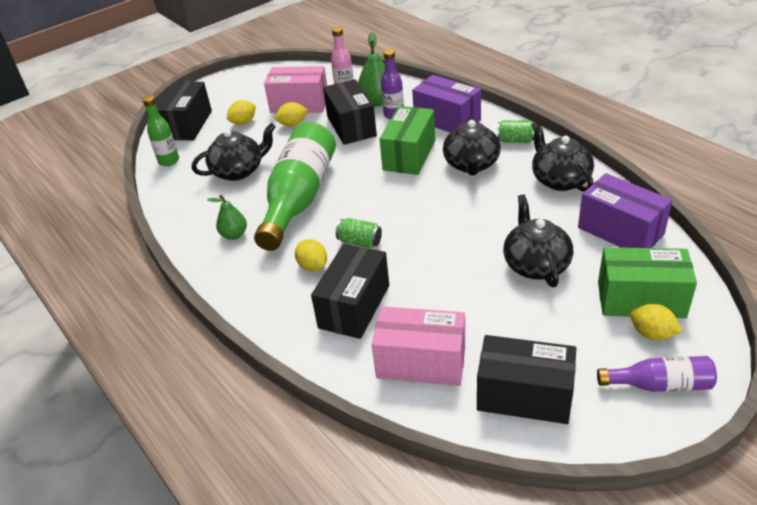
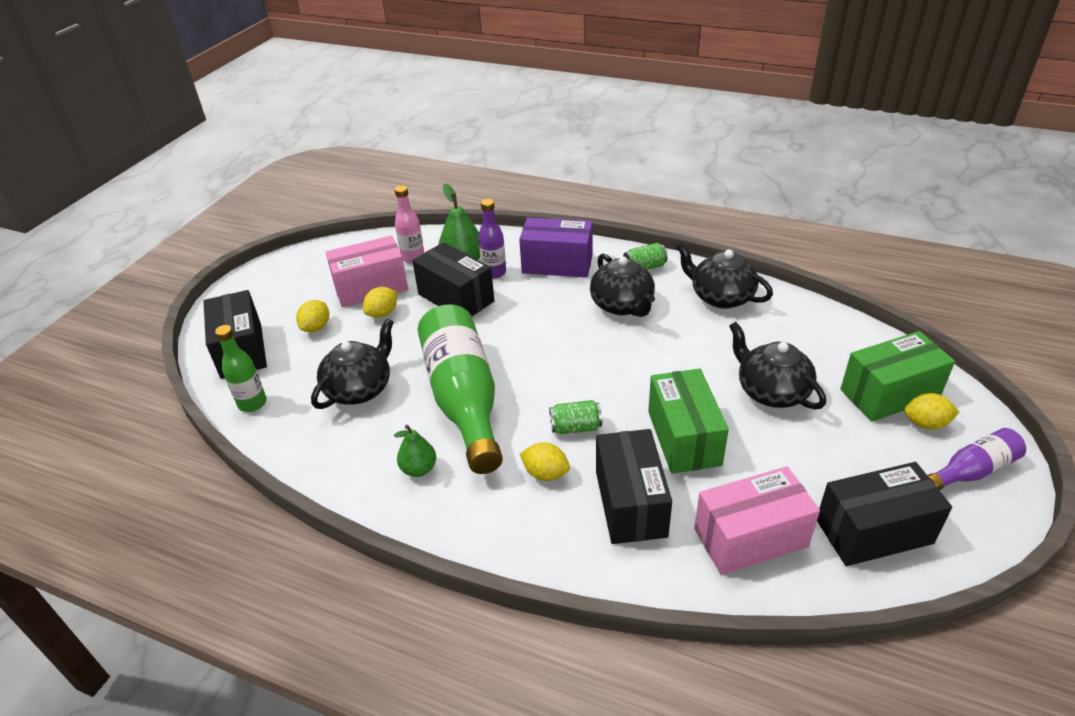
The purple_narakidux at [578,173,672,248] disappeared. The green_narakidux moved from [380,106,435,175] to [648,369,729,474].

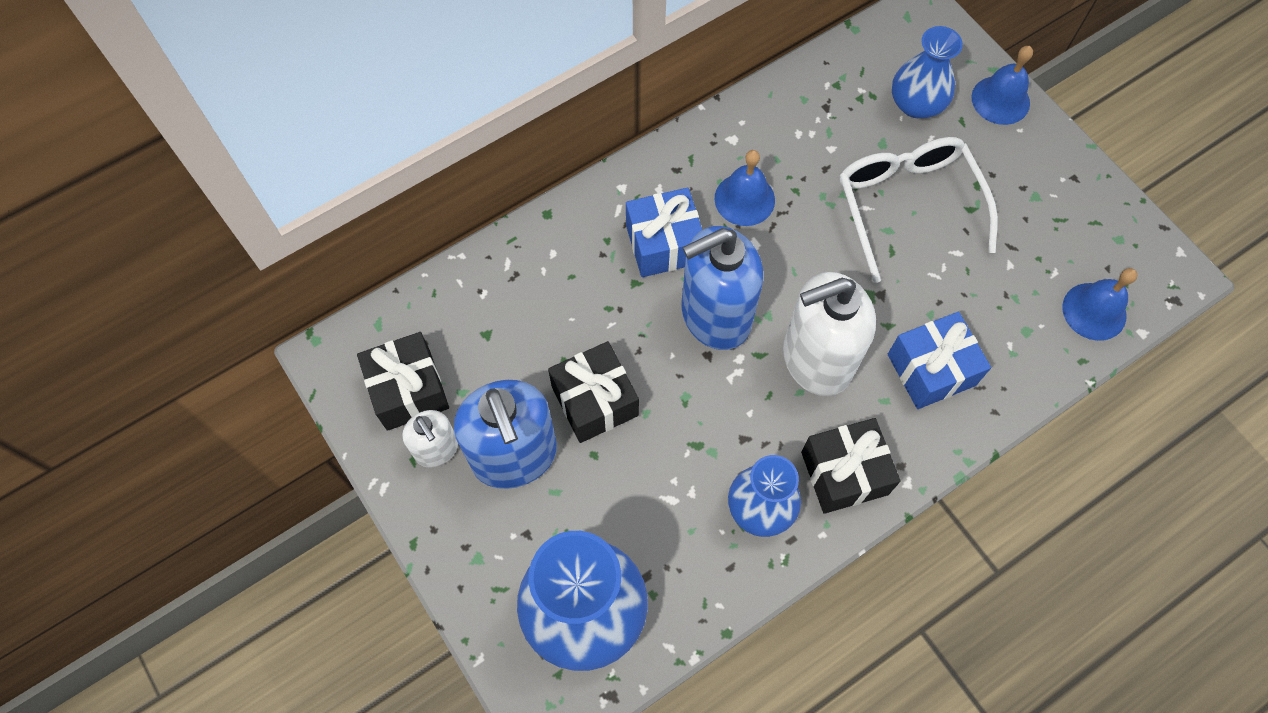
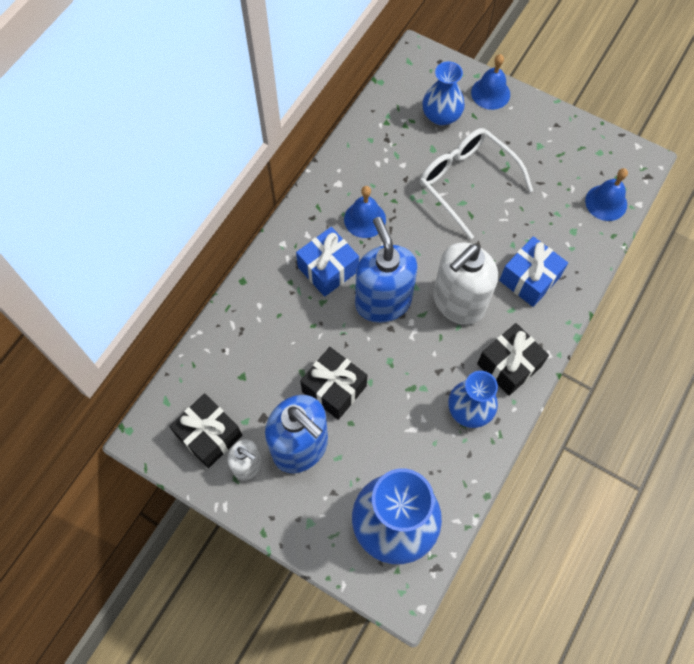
The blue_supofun at [681,226,763,350] turned 120 degrees clockwise.

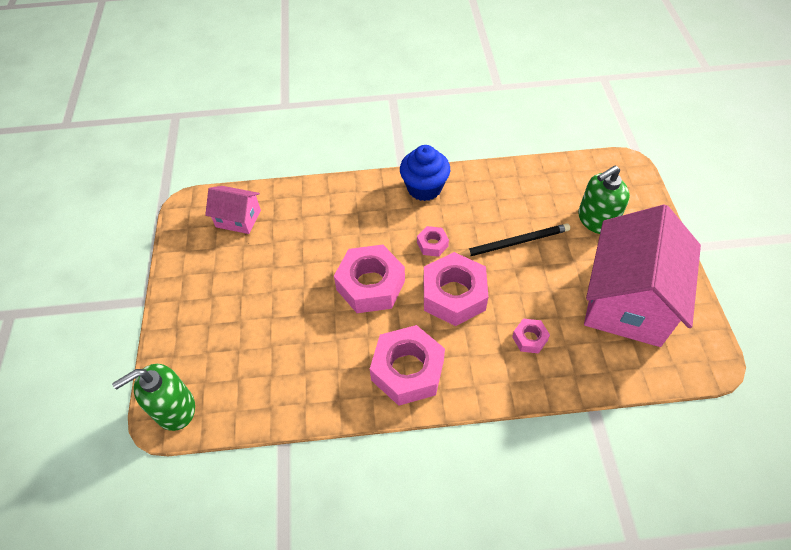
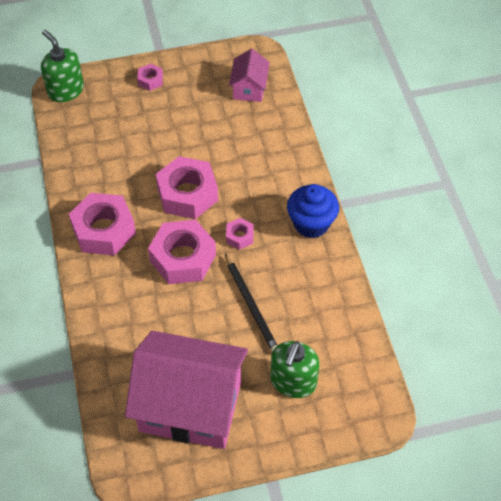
The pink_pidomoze moved from [512,318,550,354] to [137,64,163,91]. The green_supofun at [578,166,630,234] turned 120 degrees counterclockwise.

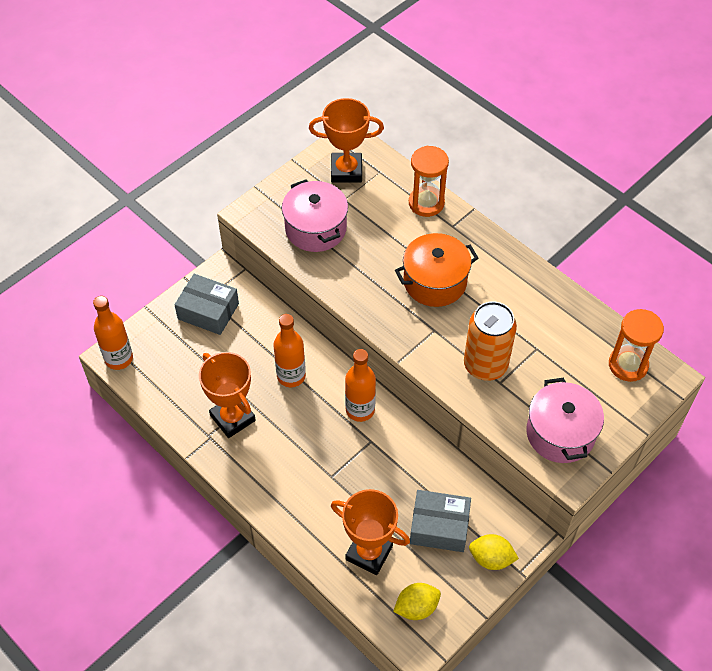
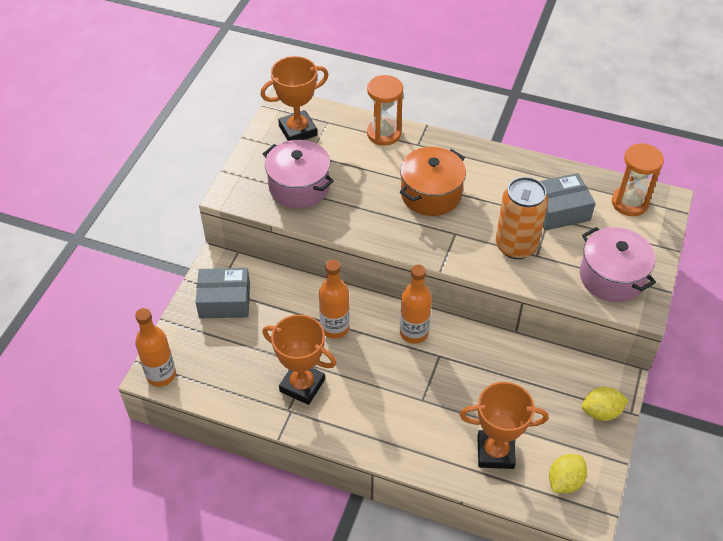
The grey_narakidux moved from [410,490,471,552] to [540,173,596,231].

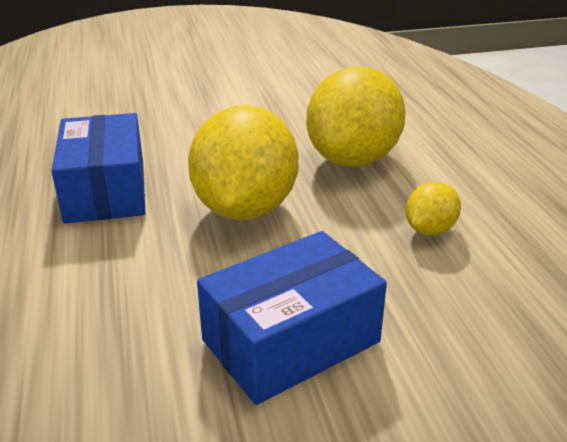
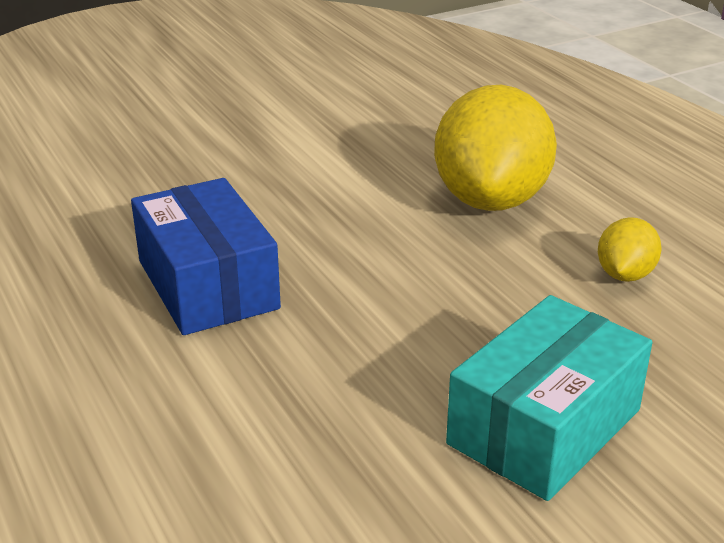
The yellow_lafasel at [188,105,299,220] disappeared. The blue_narakidux at [197,231,387,405] became the turquoise_narakidux at [446,295,653,501].

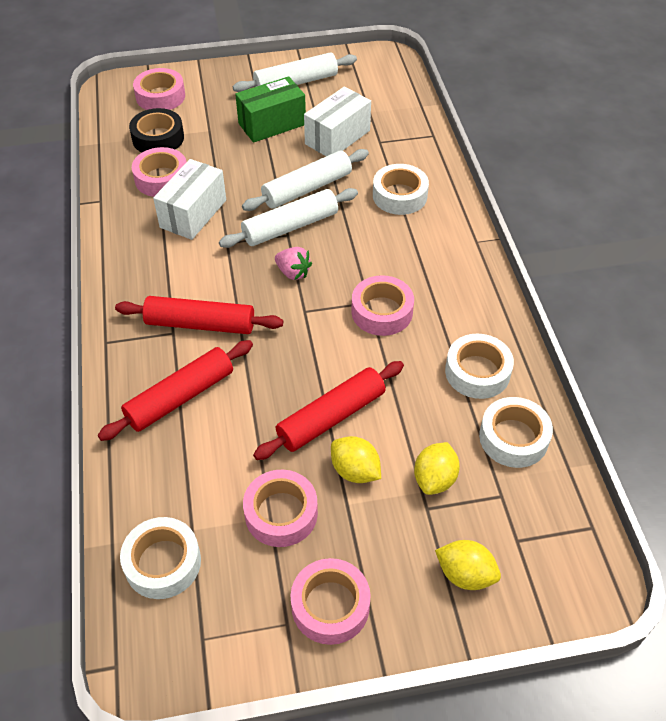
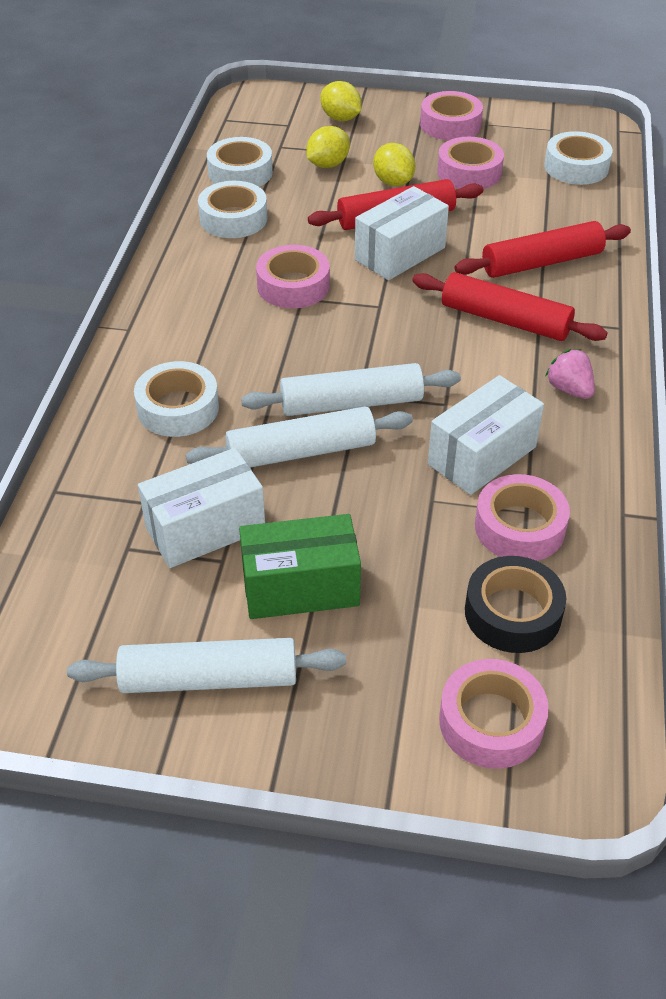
The white_narakidux at [355,186,449,280] appeared. The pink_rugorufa moved from [275,247,312,280] to [545,349,595,399].

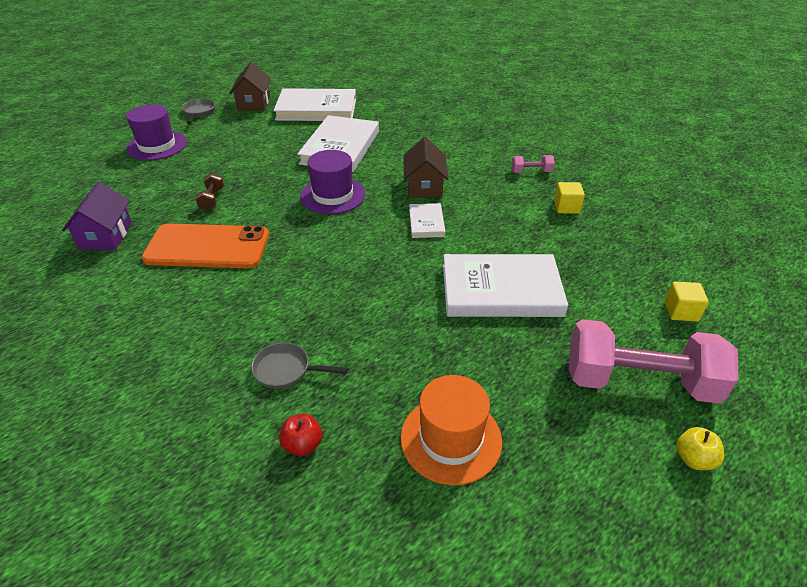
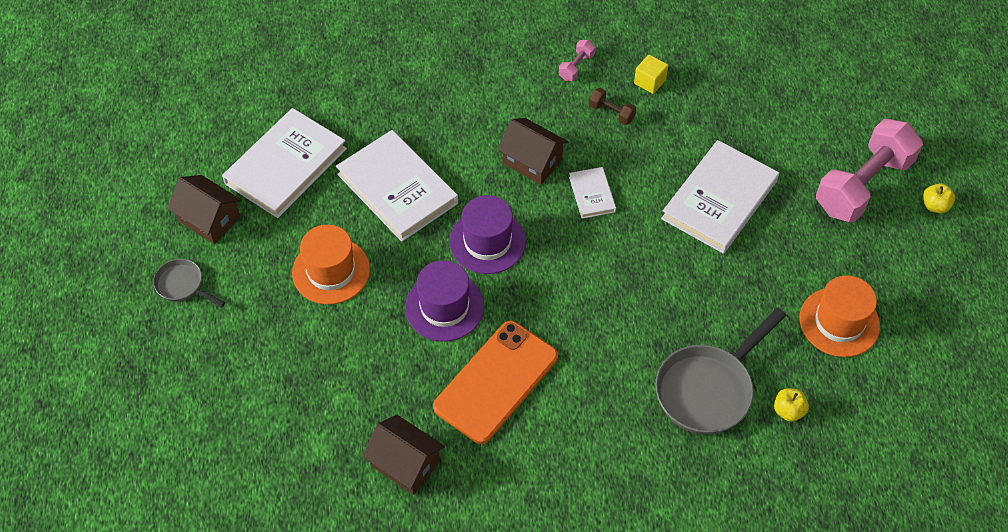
The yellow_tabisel at [665,282,709,321] disappeared. The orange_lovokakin at [292,225,370,304] appeared. The purple_lovokakin moved from [126,104,187,161] to [405,260,484,342]. The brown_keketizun moved from [195,172,224,211] to [589,88,636,125]. The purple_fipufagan at [62,182,132,250] became the brown_fipufagan at [362,415,445,495]. The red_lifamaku at [279,414,322,456] became the yellow_lifamaku at [774,388,809,422]. The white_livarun at [409,203,445,238] turned 45 degrees clockwise. The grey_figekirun at [251,342,348,389] changed to 1.91 times the size.

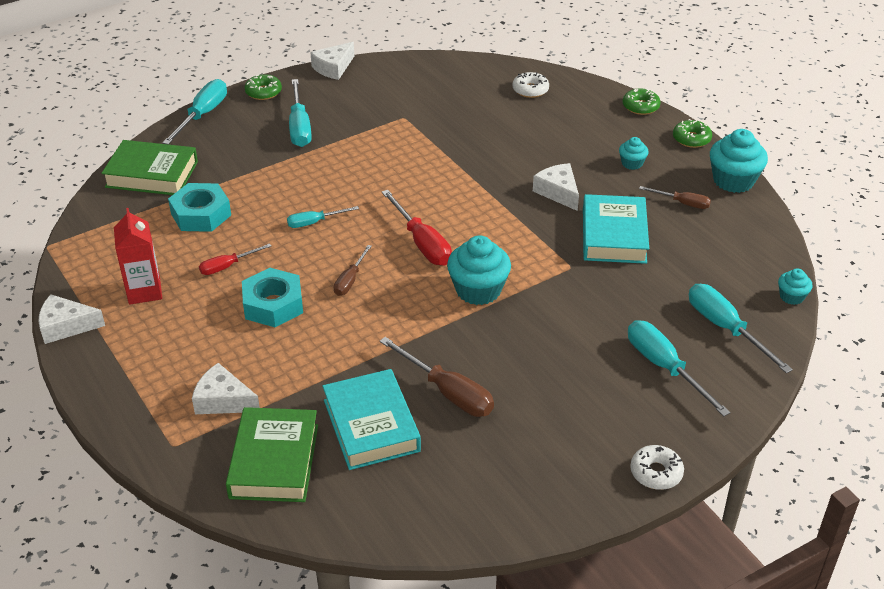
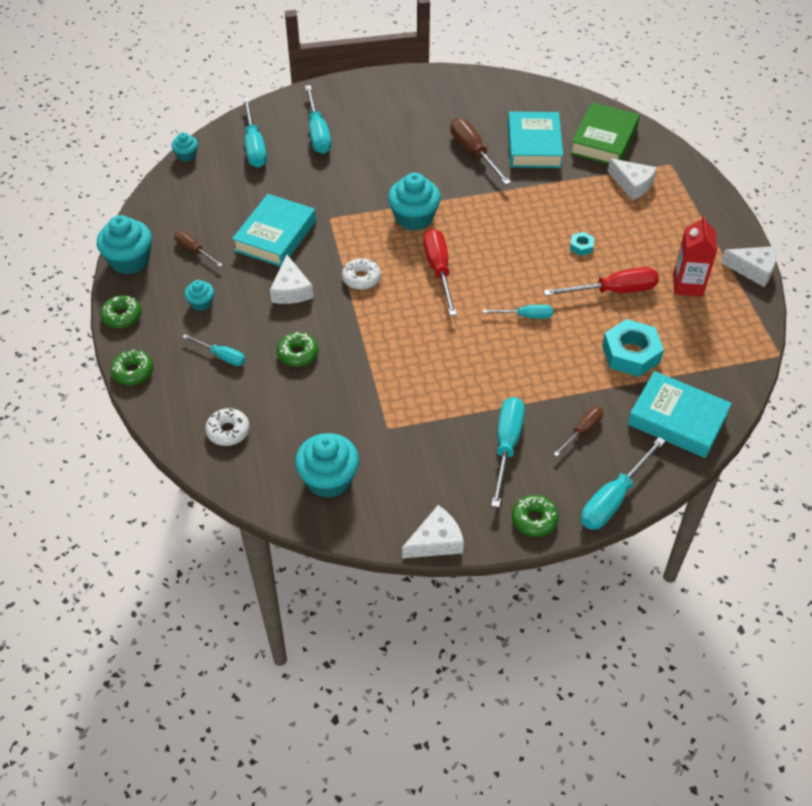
The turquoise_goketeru at [183,335,245,366] appeared. The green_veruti at [277,332,319,367] appeared. The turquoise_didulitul at [295,433,359,498] appeared. The brown_goketeru moved from [334,245,372,296] to [553,406,603,457]. The white_veruti moved from [630,445,684,490] to [342,258,381,290]. The green_livarun at [101,140,198,195] became the turquoise_livarun at [628,371,732,458]. The red_goketeru at [199,243,271,275] changed to 1.70 times the size. The turquoise_pidomoze at [242,268,303,327] changed to 0.47 times the size.

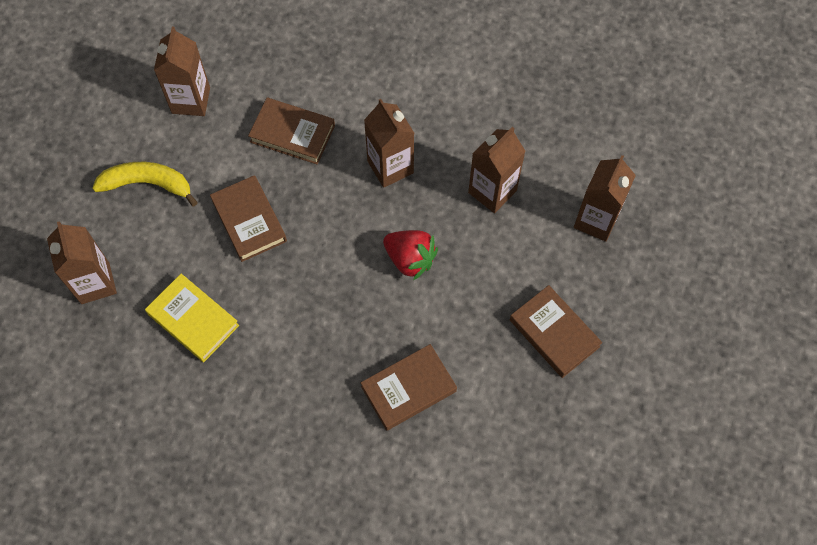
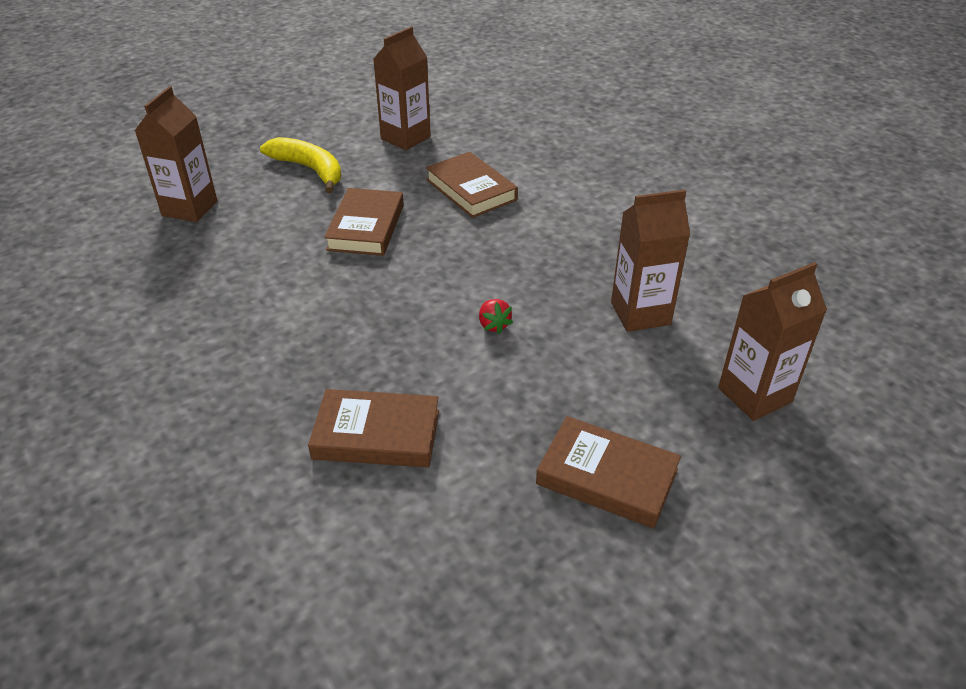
The yellow_livarun at [145,274,239,362] disappeared. The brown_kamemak at [364,99,414,188] disappeared. The brown_livarun at [510,285,602,378] turned 60 degrees counterclockwise. The red_rugorufa at [383,230,438,281] changed to 0.54 times the size.

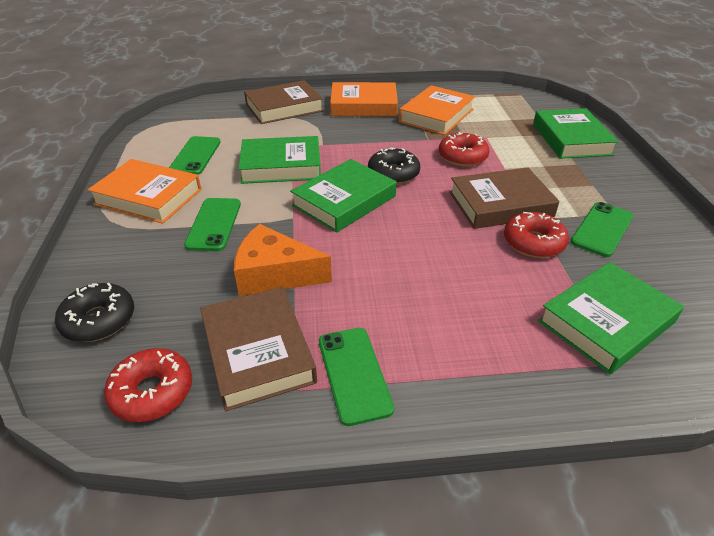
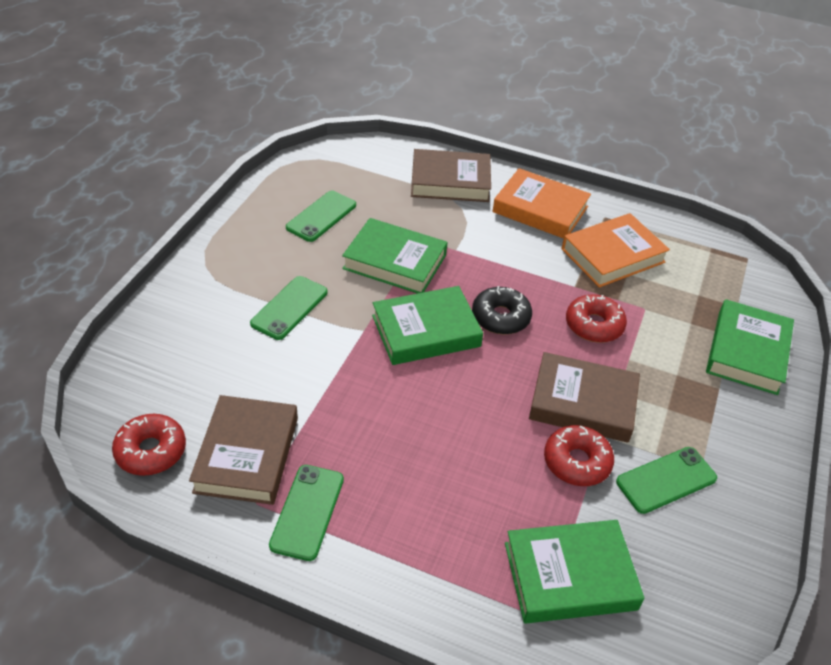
The black_veruti at [55,283,134,342] disappeared. The orange_livarun at [88,159,201,224] disappeared. The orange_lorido at [234,224,332,296] disappeared.

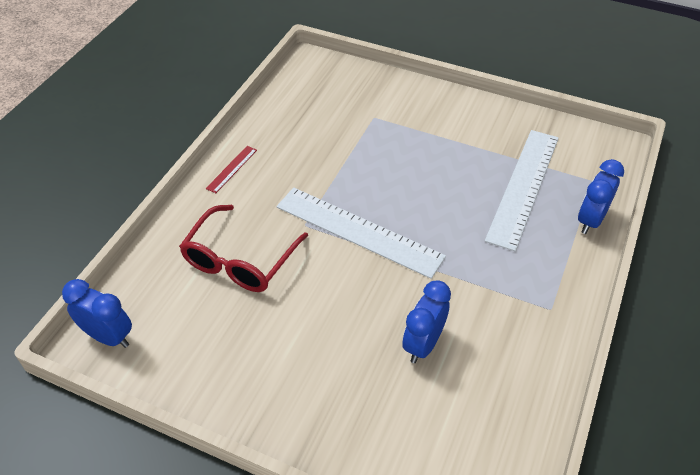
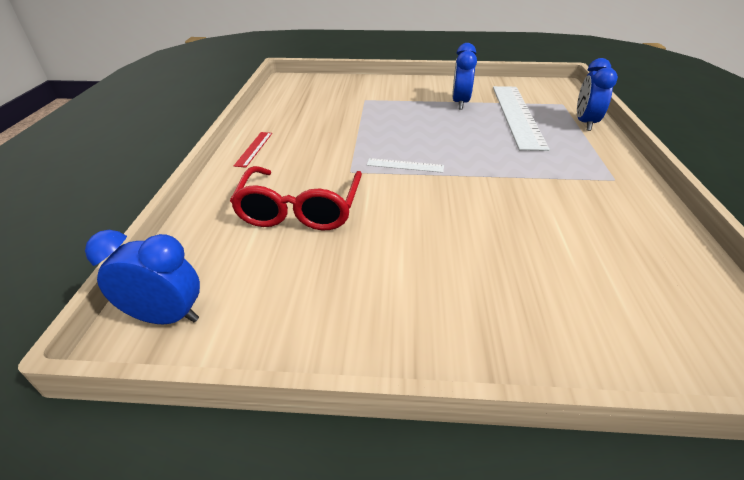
The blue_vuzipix moved from [402,280,451,363] to [452,43,477,110]. The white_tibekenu at [277,188,446,279] changed to 0.43 times the size.

